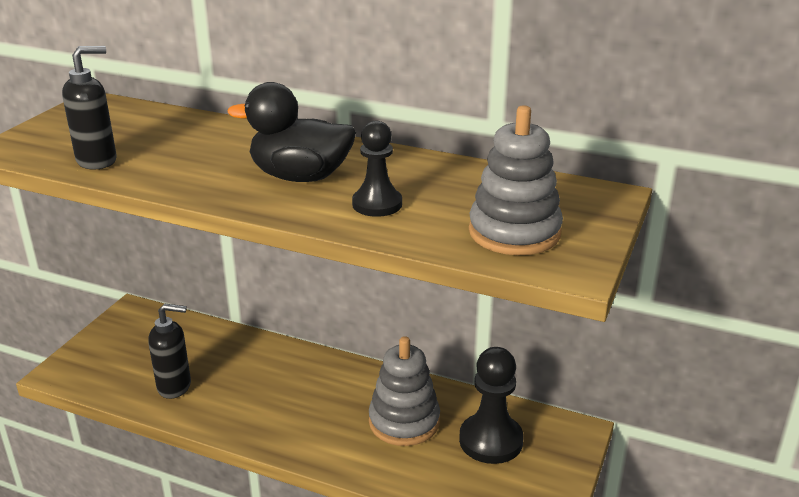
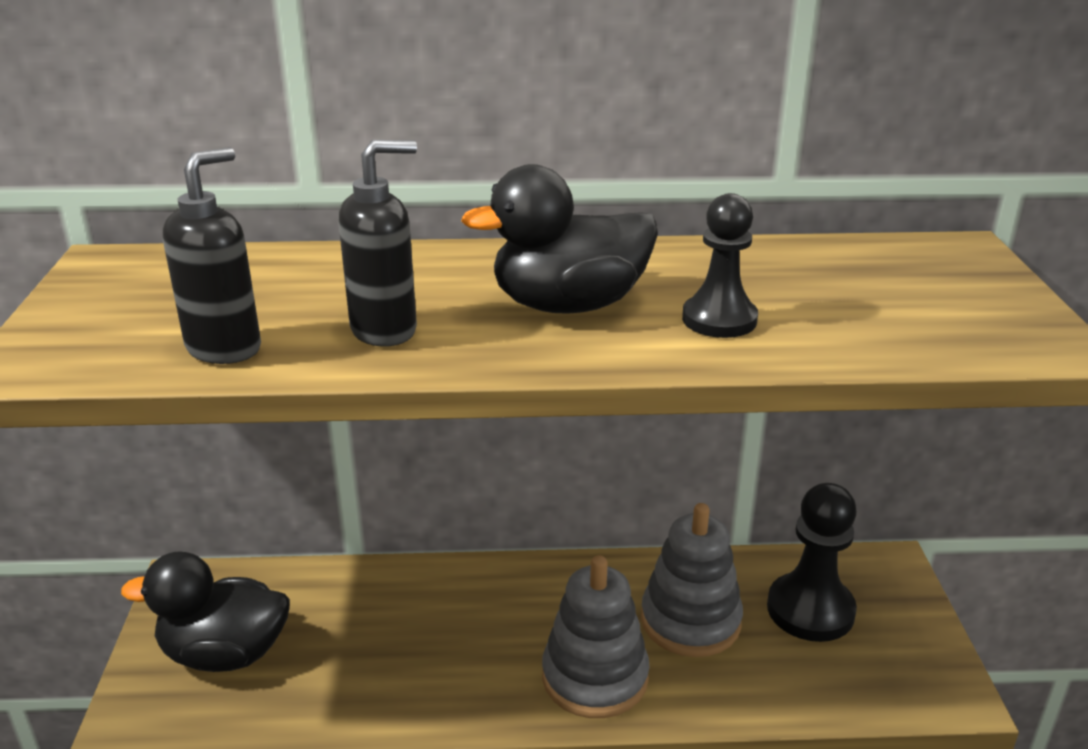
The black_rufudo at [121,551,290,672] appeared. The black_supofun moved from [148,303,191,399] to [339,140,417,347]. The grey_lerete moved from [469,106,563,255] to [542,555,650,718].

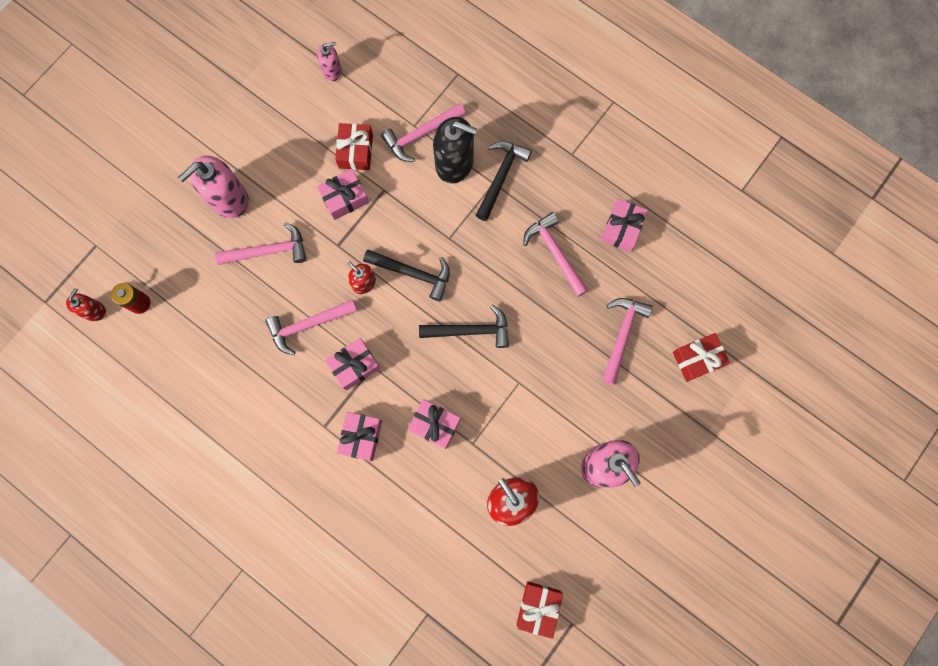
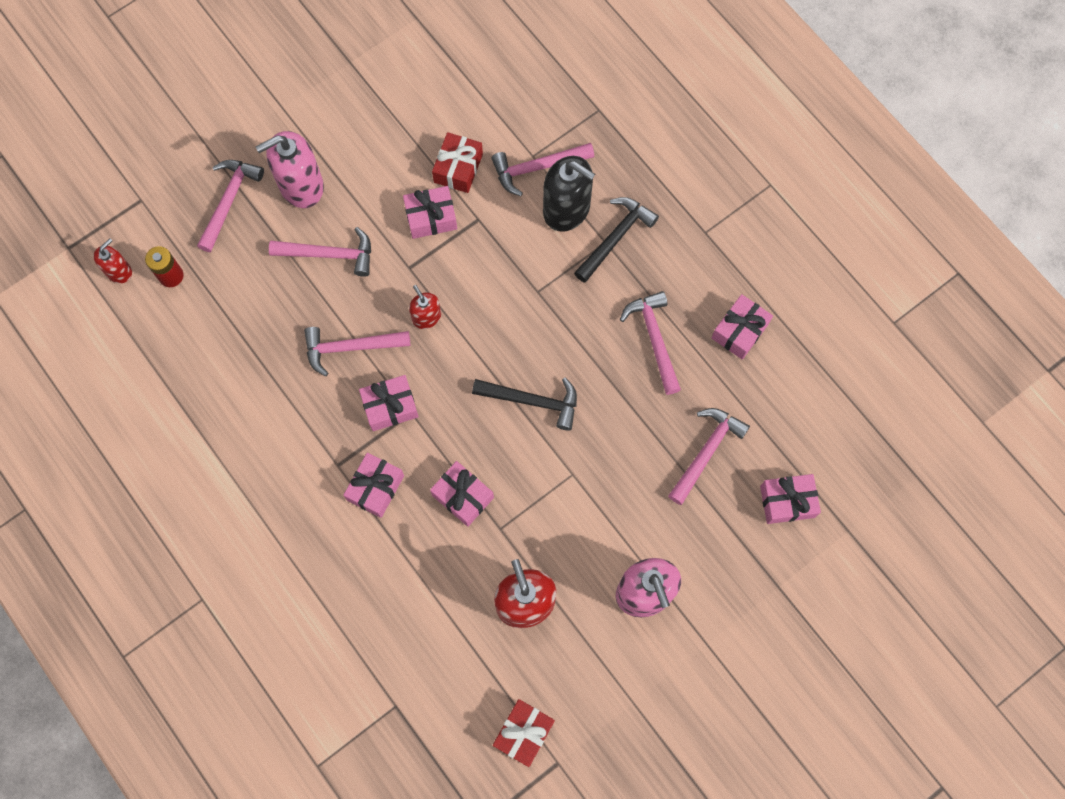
The pink_supofun at [317,42,342,81] disappeared. The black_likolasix at [363,250,450,301] disappeared. The pink_likolasix at [197,160,264,252] appeared. The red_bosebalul at [673,333,730,382] became the pink_bosebalul at [760,474,821,524].

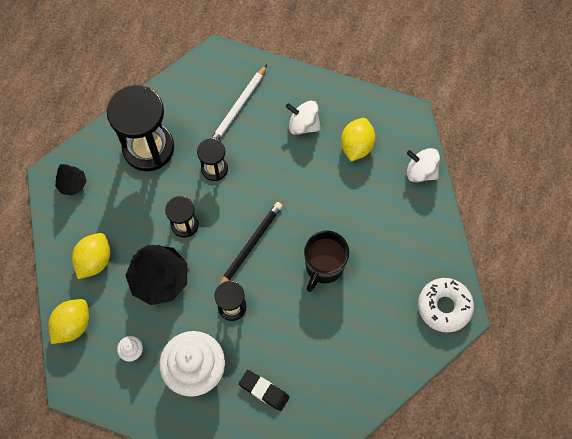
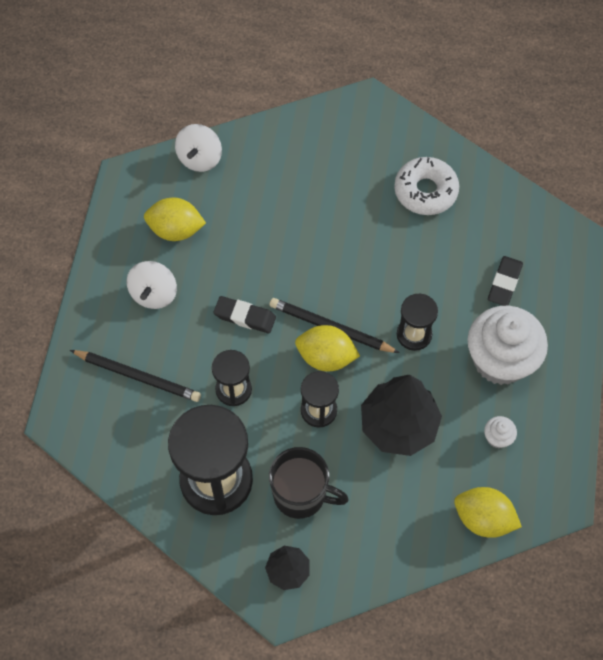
The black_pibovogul at [214,296,276,333] appeared. The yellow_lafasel moved from [72,233,110,279] to [295,325,360,371]. The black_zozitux moved from [304,230,349,292] to [269,447,349,519]. The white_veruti moved from [418,278,474,333] to [394,157,459,215]. The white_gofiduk at [212,65,267,140] became the black_gofiduk at [70,350,201,402].

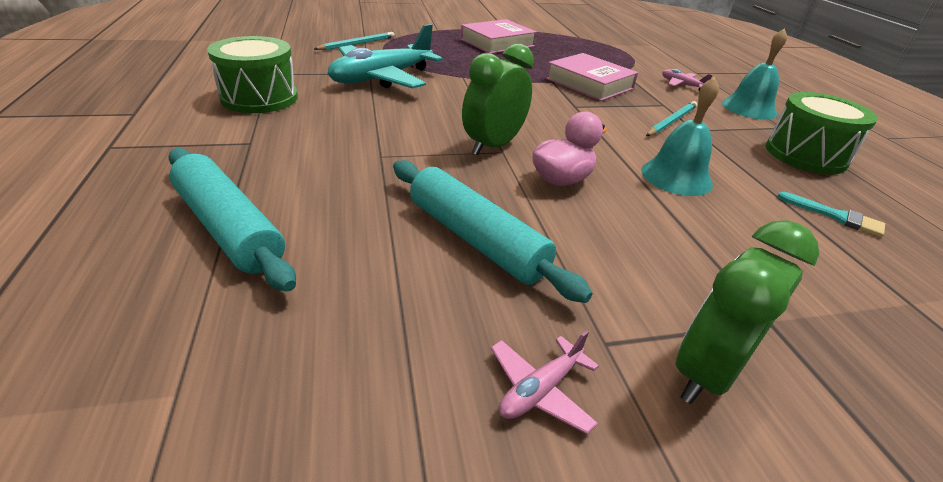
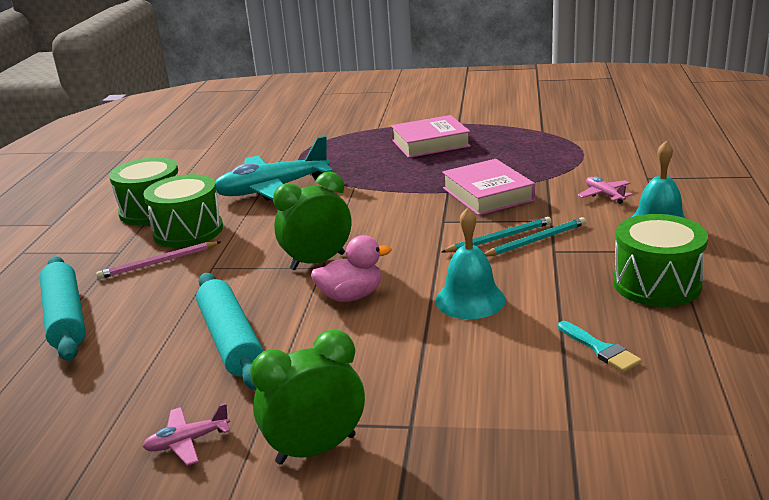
The pink_gofiduk at [96,241,220,279] appeared. The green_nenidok at [143,174,223,248] appeared. The turquoise_gofiduk moved from [314,32,395,50] to [441,217,552,253].

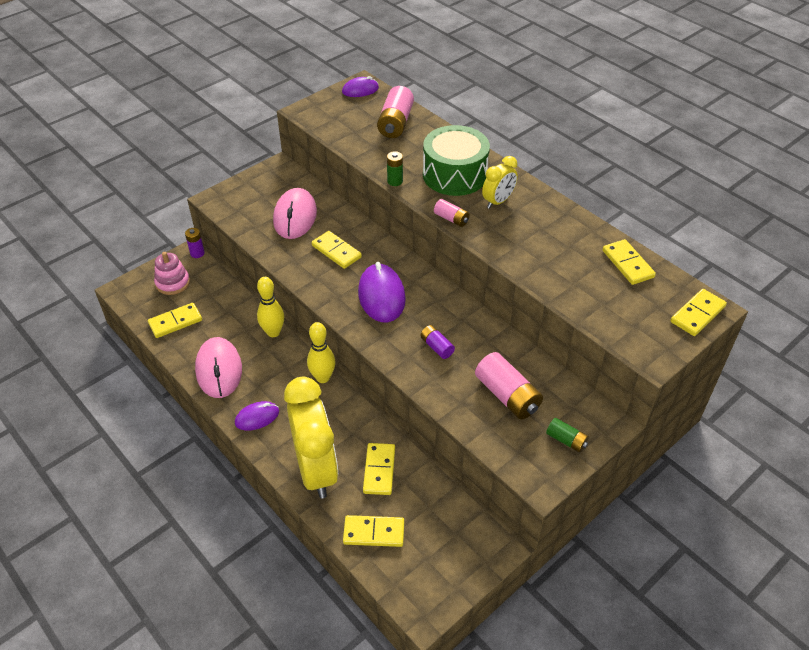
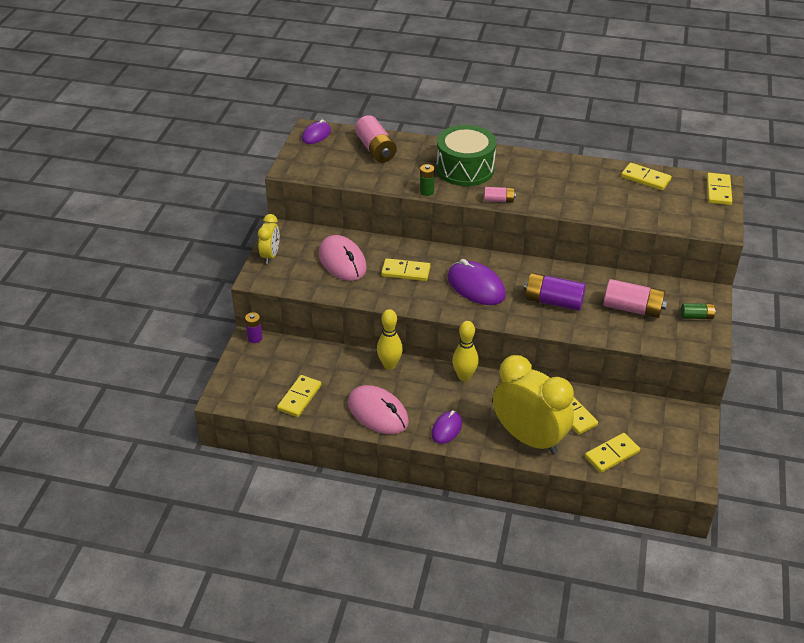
The pink_lerete at [154,252,190,295] disappeared. The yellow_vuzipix moved from [482,156,518,209] to [258,214,280,264]. The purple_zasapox at [420,325,455,359] changed to 1.83 times the size.

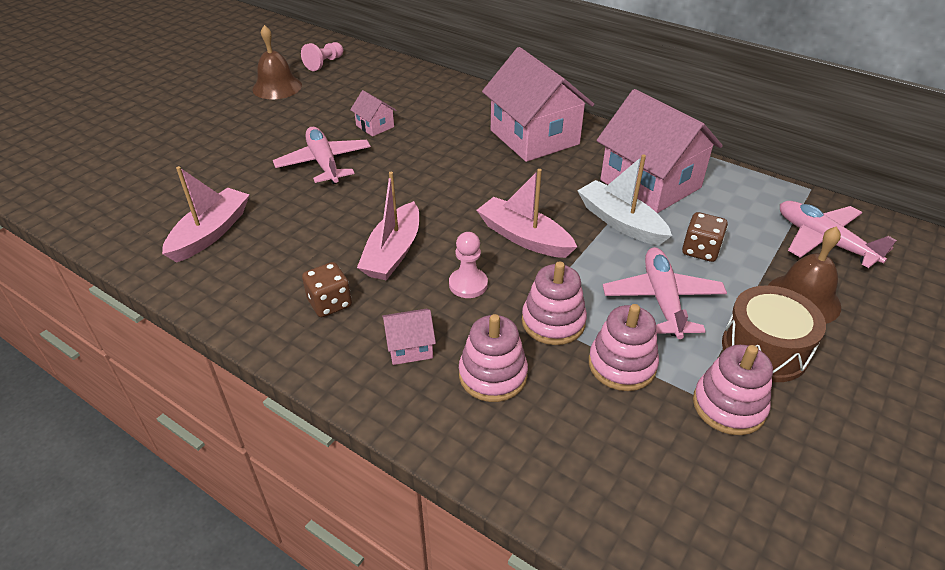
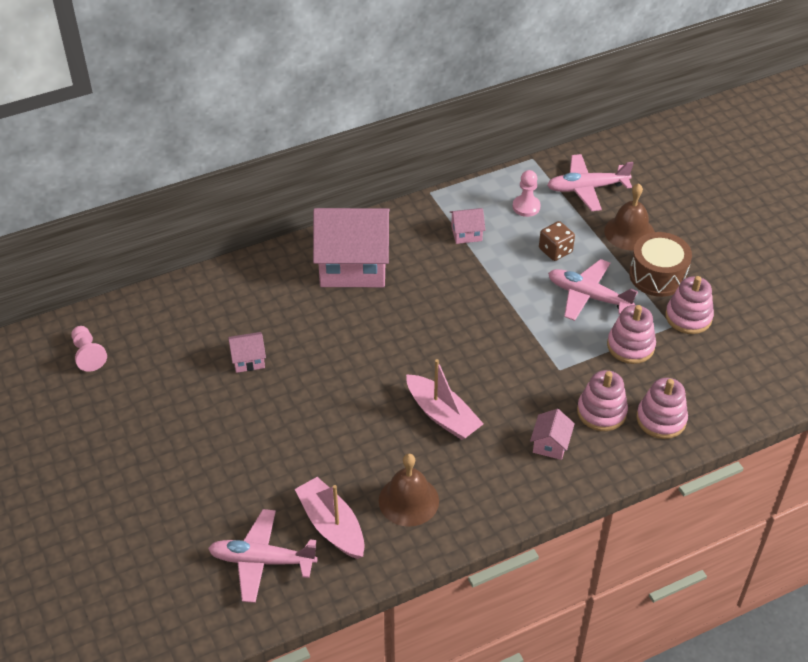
The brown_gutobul at [302,262,352,317] disappeared. The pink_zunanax at [477,169,577,258] disappeared. The white_zunanax at [577,155,672,245] disappeared. The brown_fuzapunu moved from [252,25,302,99] to [379,454,439,527]. The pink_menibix moved from [273,127,371,184] to [208,509,318,603]. The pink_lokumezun moved from [449,232,488,298] to [513,170,540,217]. The pink_lerete moved from [522,261,587,345] to [636,378,688,439]. The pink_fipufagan at [597,89,723,213] changed to 0.43 times the size.

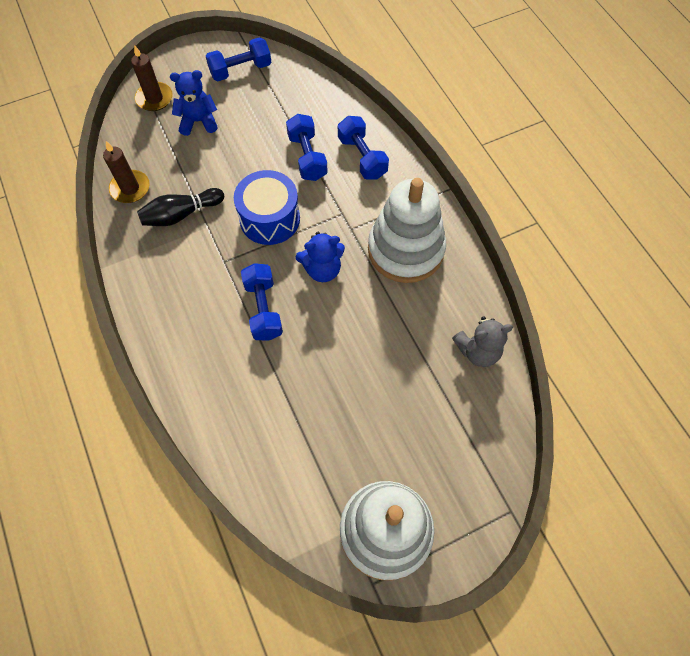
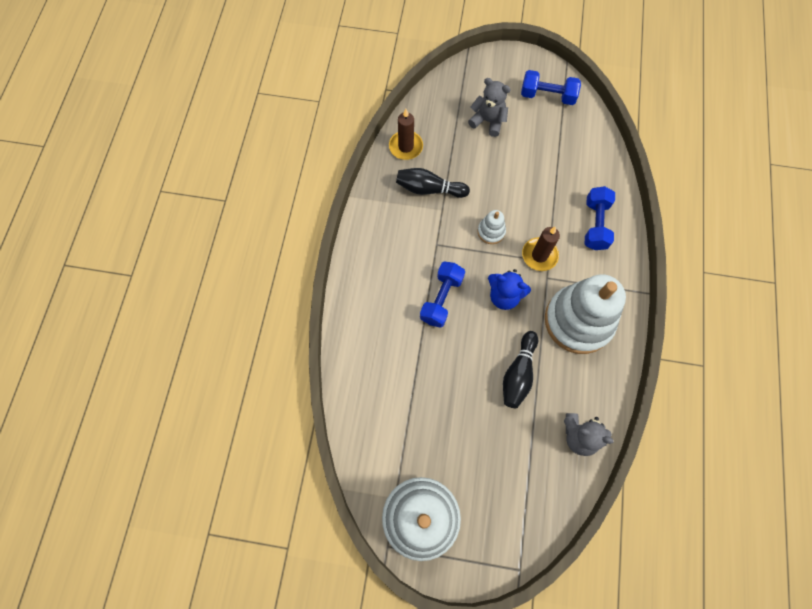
The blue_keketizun at [286,114,328,181] disappeared. The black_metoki at [503,331,538,408] appeared. The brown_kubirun moved from [131,45,173,111] to [522,227,560,271]. The blue_nenidok at [234,170,300,245] was replaced by the white_lerete at [478,210,506,244]. The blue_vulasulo at [170,70,218,136] became the grey_vulasulo at [468,78,511,137].

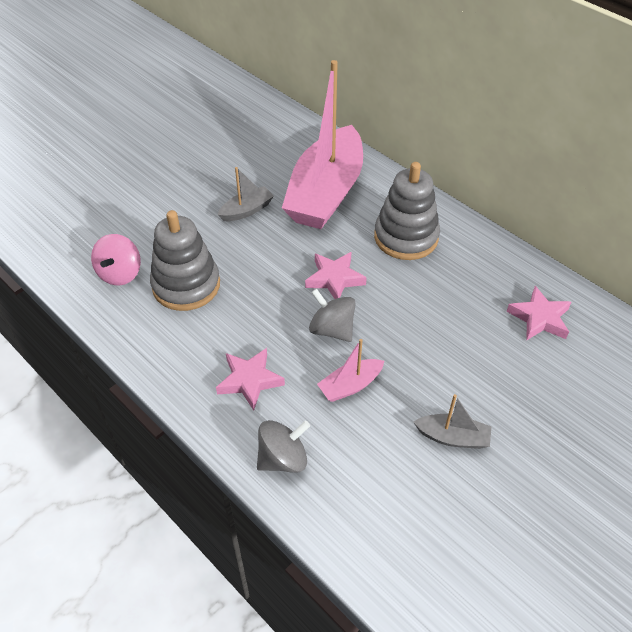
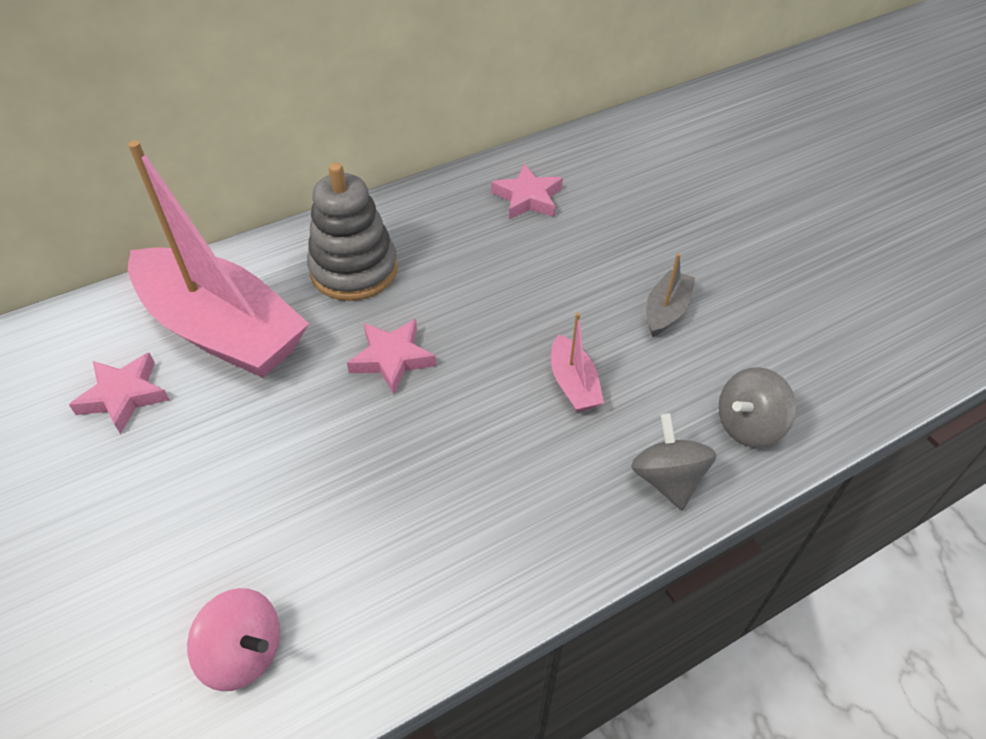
The grey_lerete at [150,210,220,311] disappeared. The grey_zunanax at [218,167,274,221] disappeared. The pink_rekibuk moved from [216,348,285,410] to [69,352,169,434]. The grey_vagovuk moved from [309,289,356,342] to [718,367,796,447].

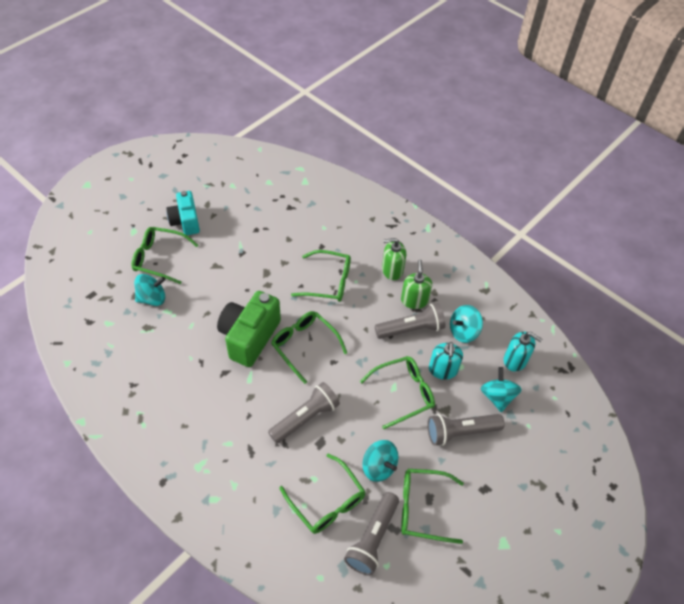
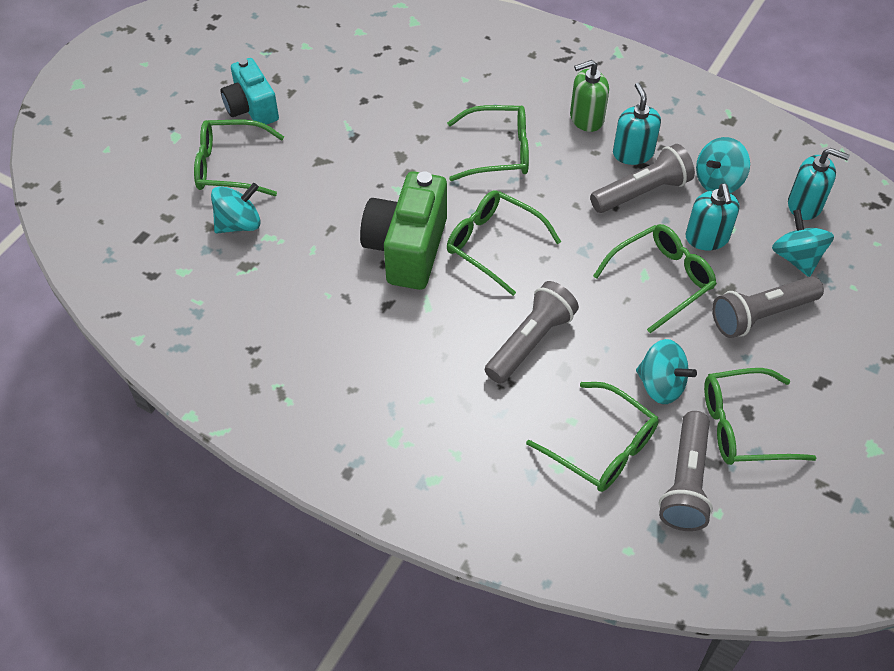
The green_supofun at [401,260,432,309] became the turquoise_supofun at [613,83,661,165].

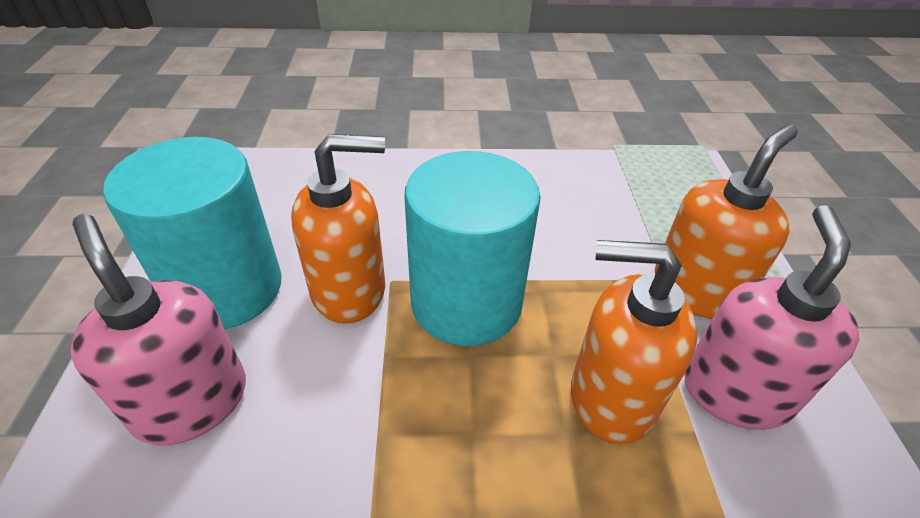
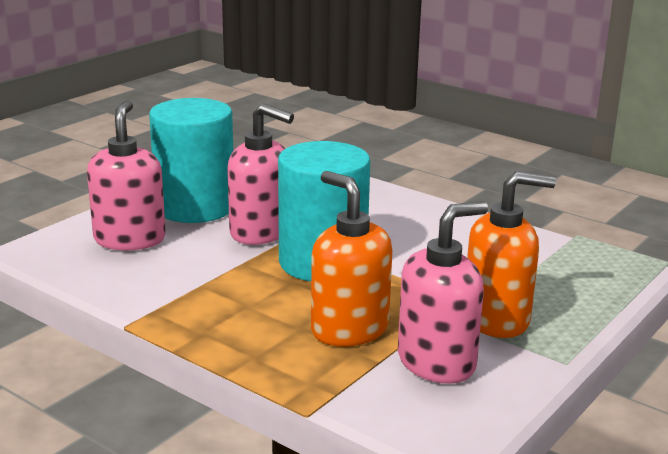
The orange_supofun at [291,134,385,323] became the pink_supofun at [227,103,294,245].

